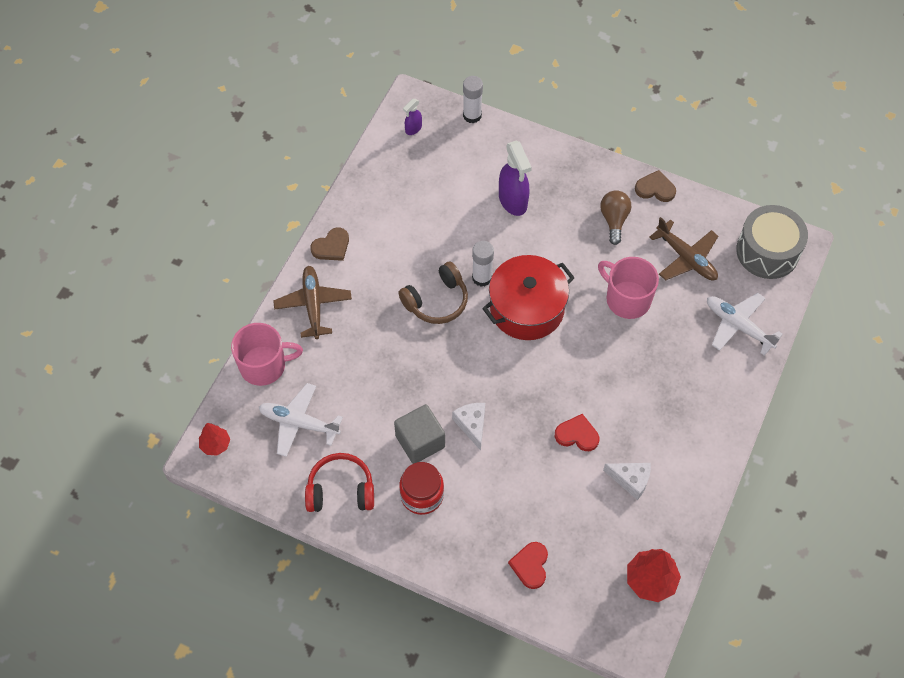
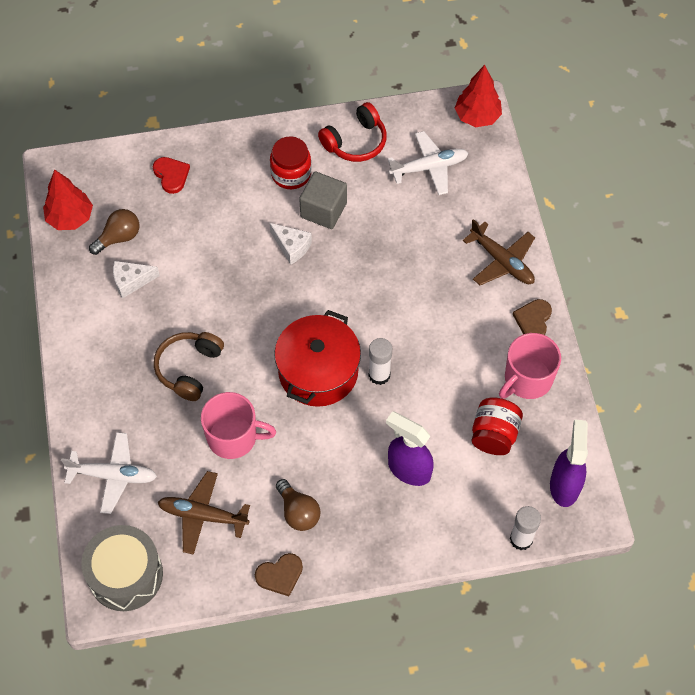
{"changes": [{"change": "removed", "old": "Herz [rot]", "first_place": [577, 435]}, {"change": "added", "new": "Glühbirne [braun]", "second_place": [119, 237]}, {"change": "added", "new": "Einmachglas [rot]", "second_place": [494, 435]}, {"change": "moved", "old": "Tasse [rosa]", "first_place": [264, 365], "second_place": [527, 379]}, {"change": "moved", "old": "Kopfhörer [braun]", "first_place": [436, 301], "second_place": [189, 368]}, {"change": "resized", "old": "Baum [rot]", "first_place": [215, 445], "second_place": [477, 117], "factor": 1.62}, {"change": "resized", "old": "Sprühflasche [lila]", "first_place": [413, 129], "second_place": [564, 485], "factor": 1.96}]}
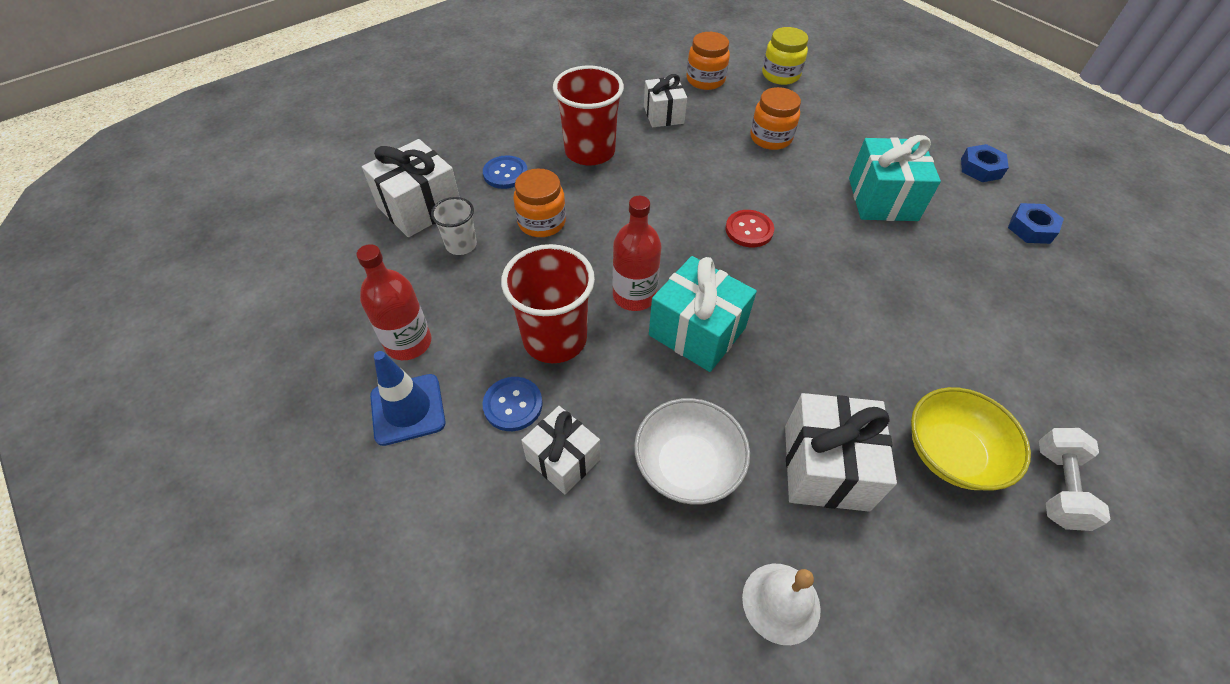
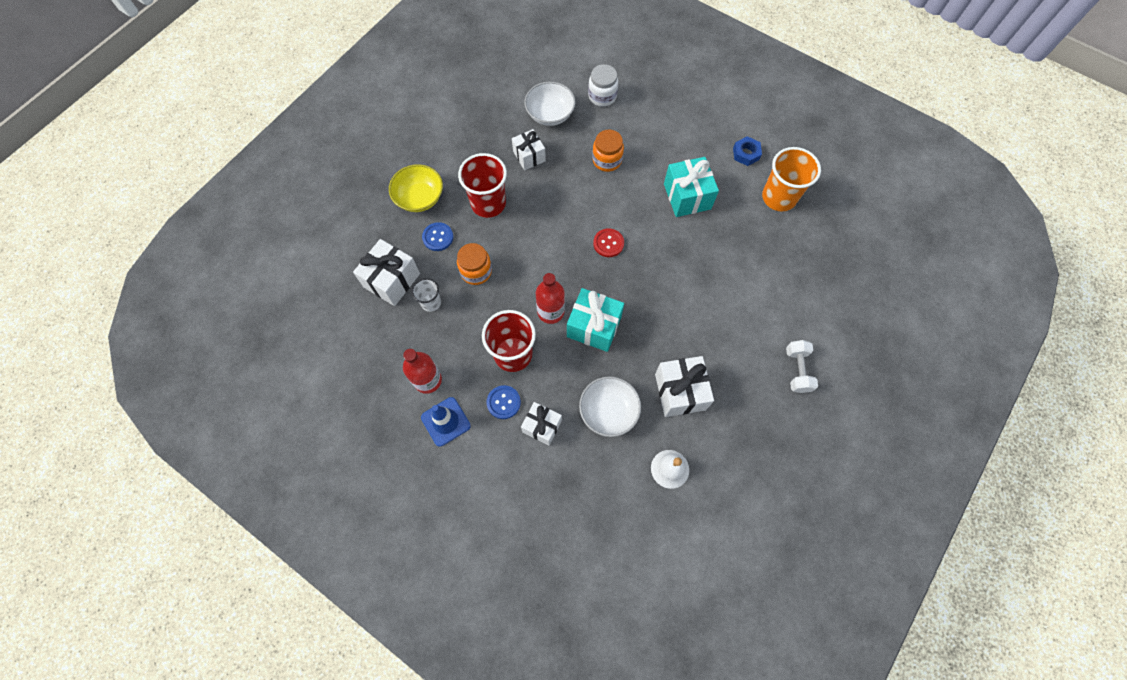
{"changes": [{"change": "moved", "old": "Schüssel [gelb]", "first_place": [951, 453], "second_place": [420, 198]}, {"change": "replaced", "old": "Einmachglas [orange]", "new": "Schüssel [weiß]", "first_place": [705, 80], "second_place": [550, 114]}, {"change": "replaced", "old": "Sechskantmutter [blau]", "new": "Becher [orange]", "first_place": [1031, 228], "second_place": [779, 197]}, {"change": "recoloured", "old": "Einmachglas [gelb]", "new": "Einmachglas [weiß]", "first_place": [780, 75], "second_place": [602, 96]}]}
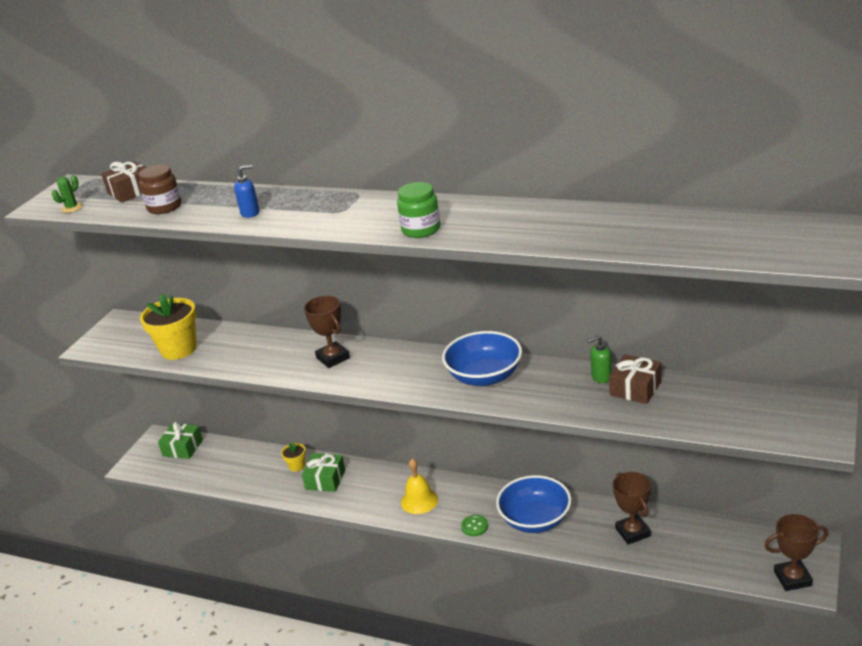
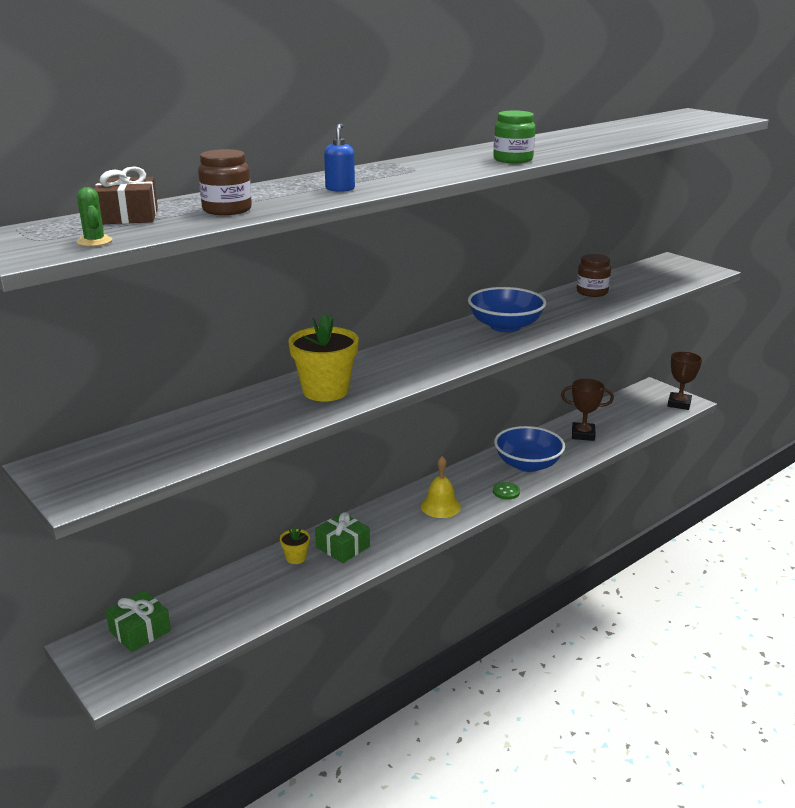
{"changes": [{"change": "removed", "old": "Pokal [braun]", "first_place": [333, 358]}, {"change": "removed", "old": "Seifenspender [grün]", "first_place": [601, 377]}, {"change": "moved", "old": "Blumentopf [gelb]", "first_place": [179, 349], "second_place": [325, 391]}, {"change": "replaced", "old": "Geschenk [braun]", "new": "Einmachglas [braun]", "first_place": [635, 388], "second_place": [592, 292]}]}
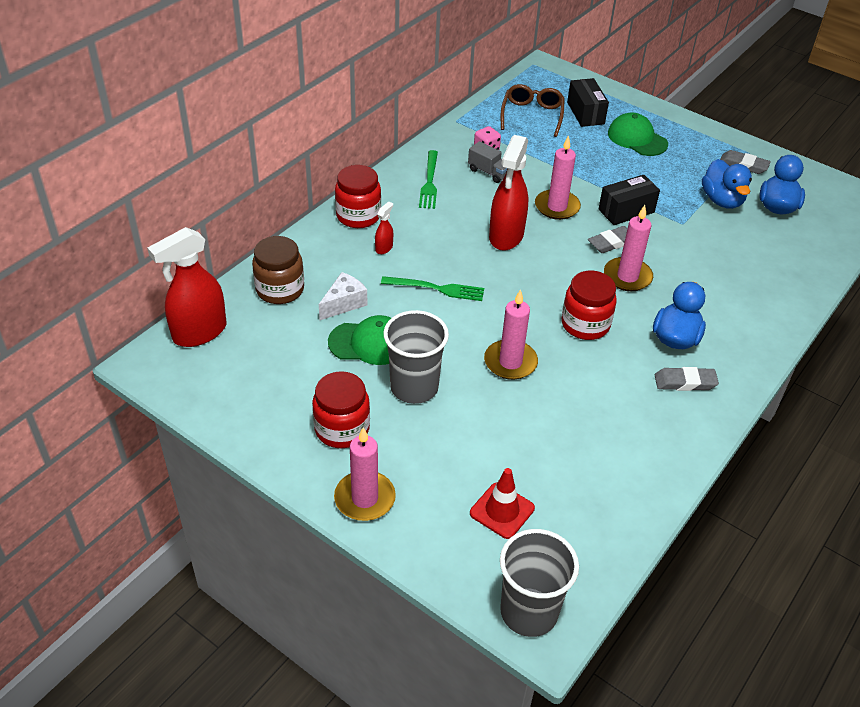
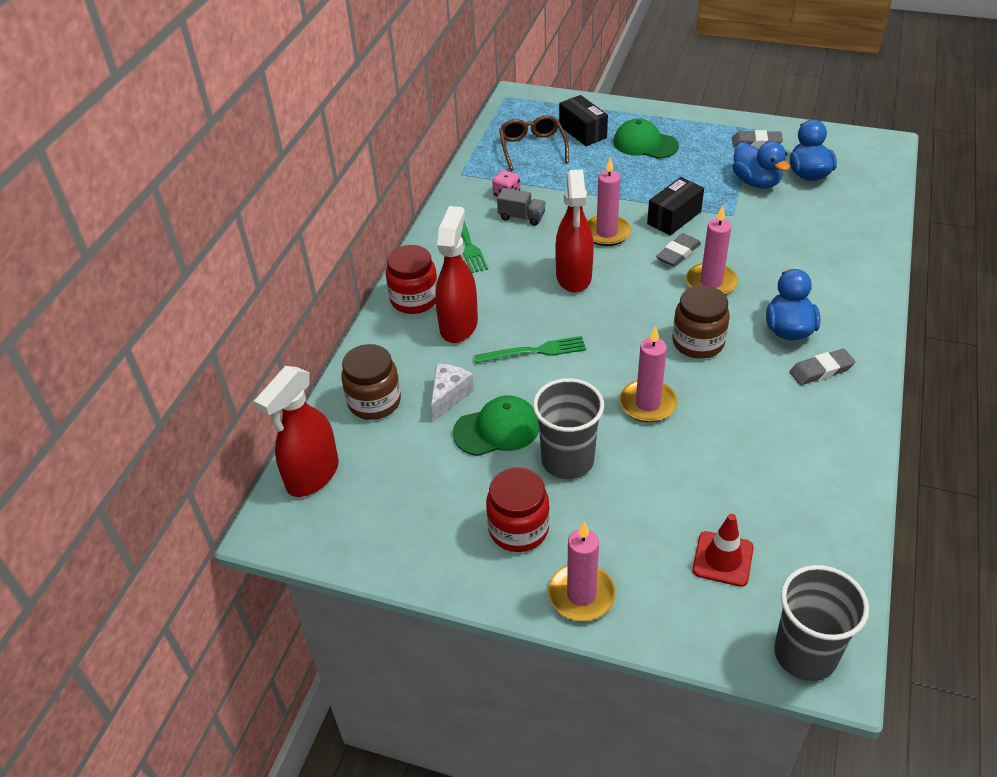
{"changes": [{"change": "recoloured", "old": "Einmachglas [rot]", "new": "Einmachglas [braun]", "first_place": [585, 324], "second_place": [698, 342]}, {"change": "resized", "old": "Sprühflasche [rot]", "first_place": [384, 248], "second_place": [459, 325], "factor": 2.28}]}
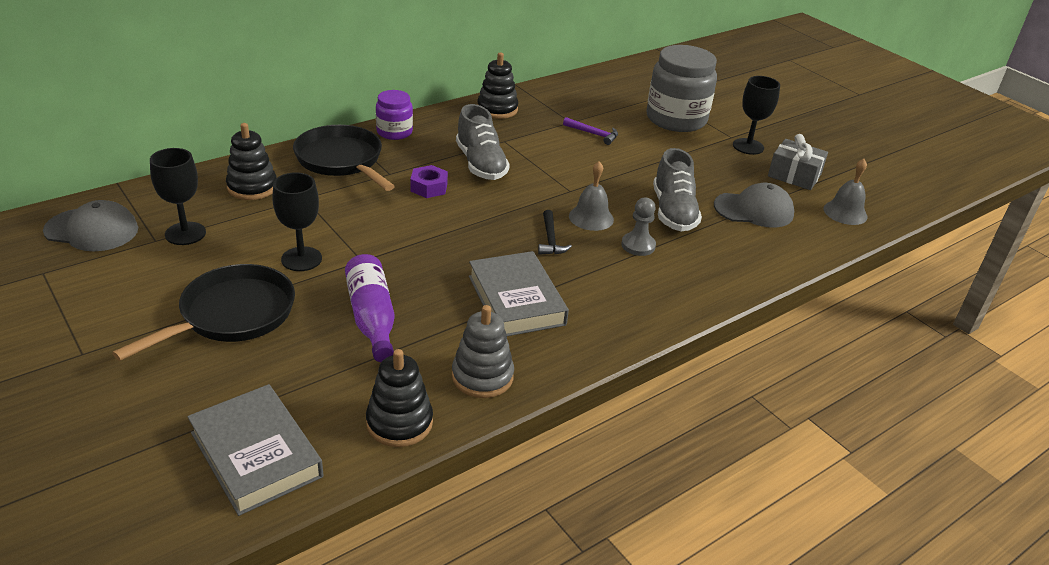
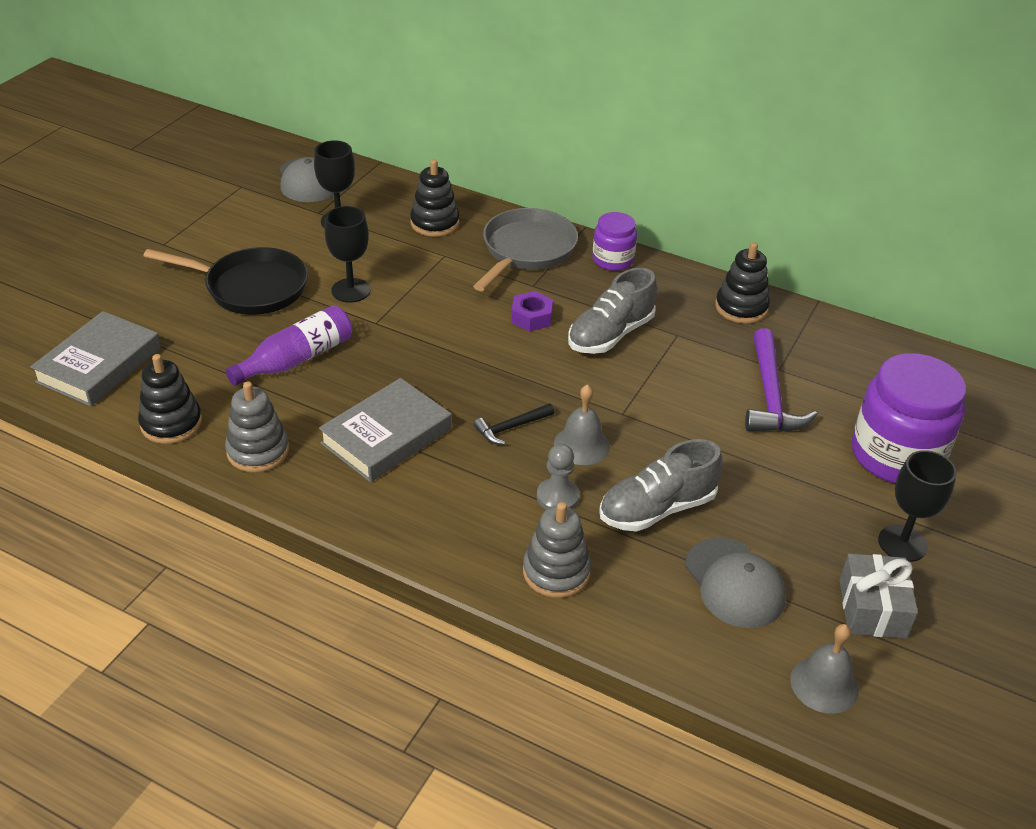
{"changes": [{"change": "added", "new": "Stapelspielzeug [grau]", "second_place": [556, 572]}, {"change": "recoloured", "old": "Pfanne [schwarz]", "new": "Pfanne [grau]", "first_place": [342, 161], "second_place": [526, 251]}, {"change": "recoloured", "old": "Einmachglas [grau]", "new": "Einmachglas [lila]", "first_place": [676, 119], "second_place": [896, 455]}, {"change": "resized", "old": "Hammer [lila]", "first_place": [593, 134], "second_place": [770, 395], "factor": 1.84}]}
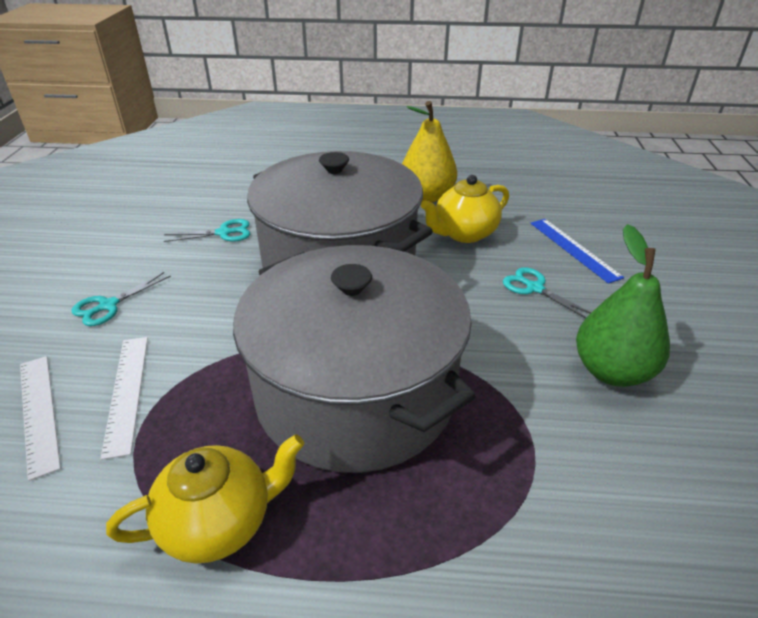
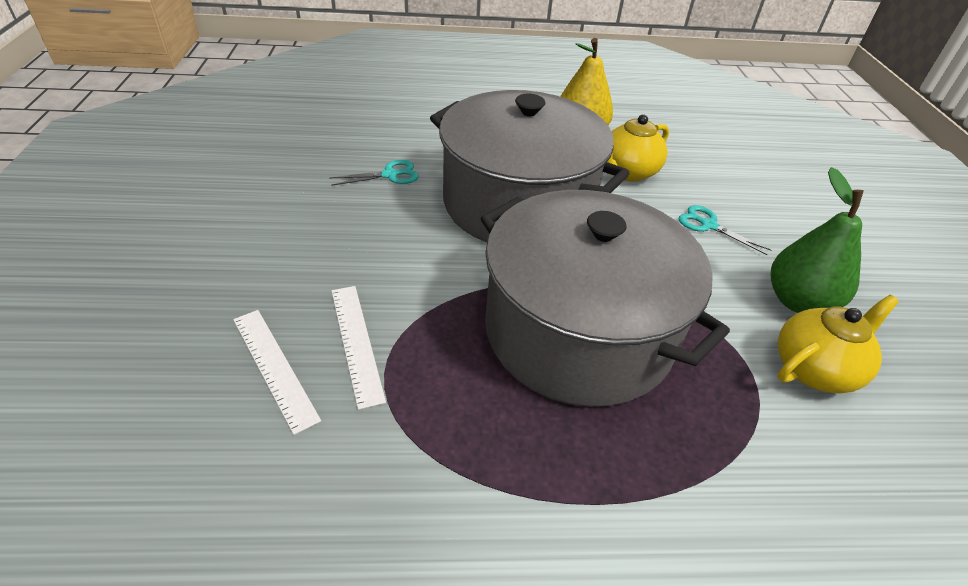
{"changes": [{"change": "removed", "old": "Schere [türkis]", "first_place": [108, 305]}, {"change": "removed", "old": "Lineal [blau]", "first_place": [573, 249]}, {"change": "moved", "old": "Teekanne [gelb]", "first_place": [219, 522], "second_place": [814, 369]}]}
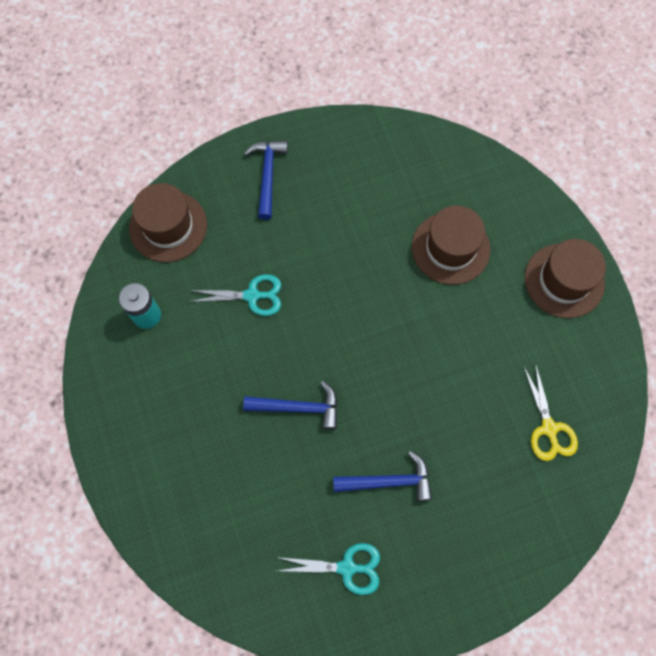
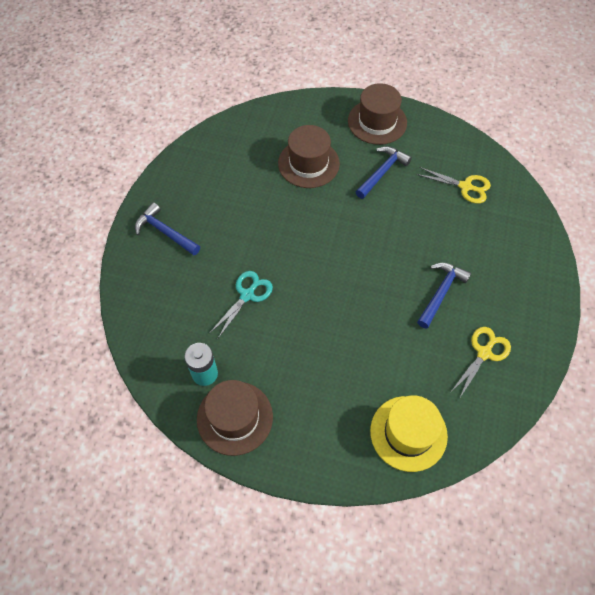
{"changes": [{"change": "added", "new": "Hut [gelb]", "second_place": [408, 433]}, {"change": "moved", "old": "Hut [braun]", "first_place": [168, 226], "second_place": [235, 418]}, {"change": "moved", "old": "Hammer [blau]", "first_place": [298, 407], "second_place": [382, 172]}, {"change": "recoloured", "old": "Schere [türkis]", "new": "Schere [gelb]", "first_place": [347, 568], "second_place": [484, 353]}]}
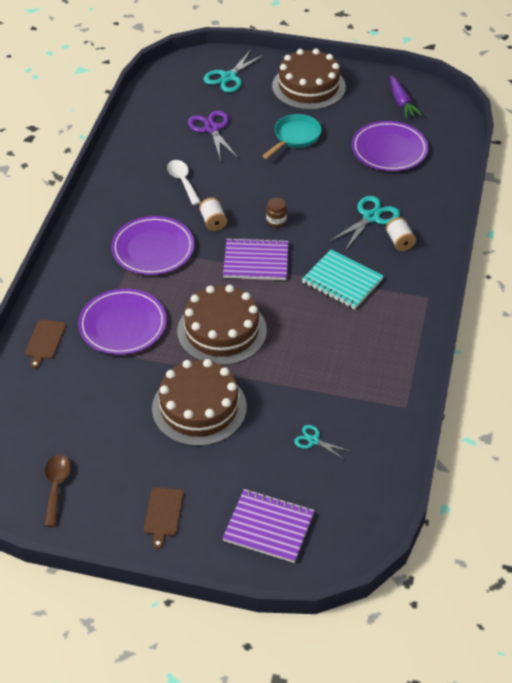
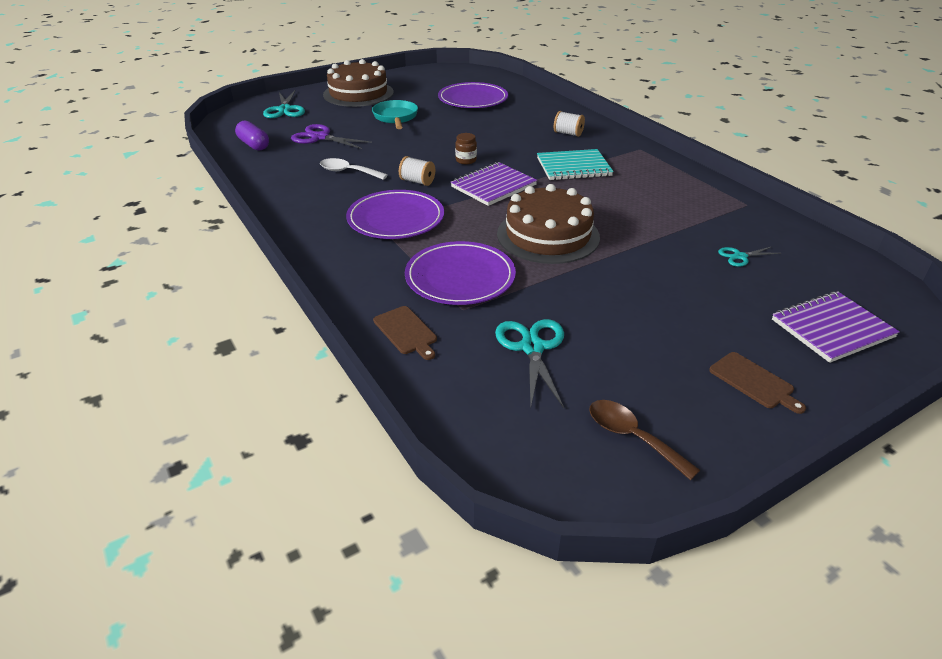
{"changes": [{"change": "removed", "old": "Kuchen [braun]", "first_place": [199, 407]}, {"change": "removed", "old": "Karotte [lila]", "first_place": [401, 102]}, {"change": "added", "new": "Kapsel [lila]", "second_place": [254, 145]}, {"change": "moved", "old": "Schere [türkis]", "first_place": [371, 217], "second_place": [532, 347]}]}
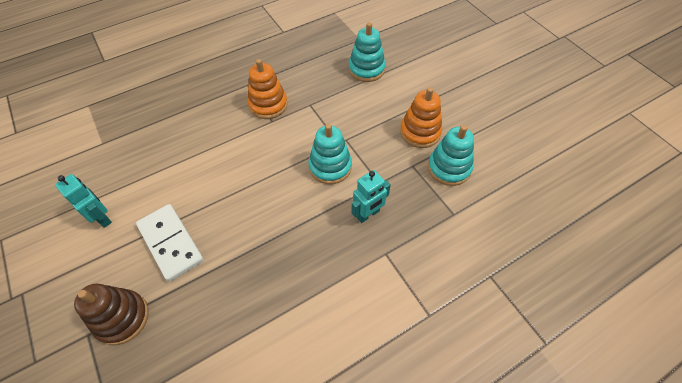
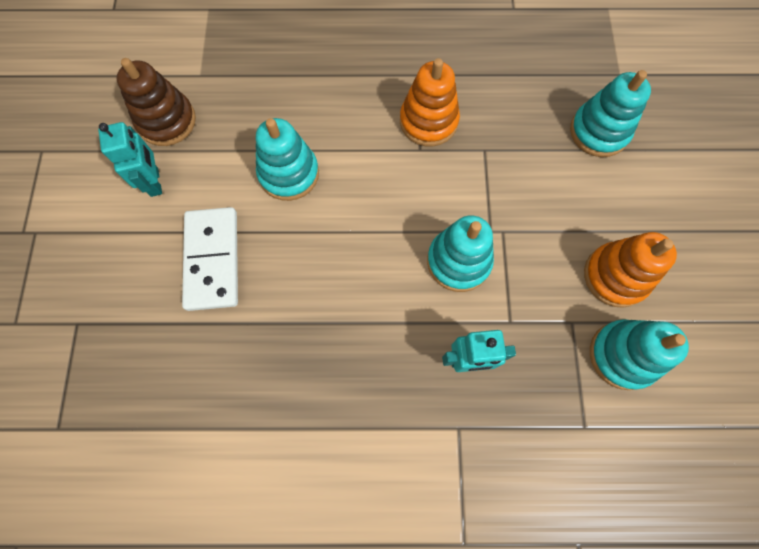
{"changes": [{"change": "added", "new": "Stapelspielzeug [türkis]", "second_place": [289, 174]}, {"change": "moved", "old": "Stapelspielzeug [braun]", "first_place": [122, 318], "second_place": [167, 121]}]}
